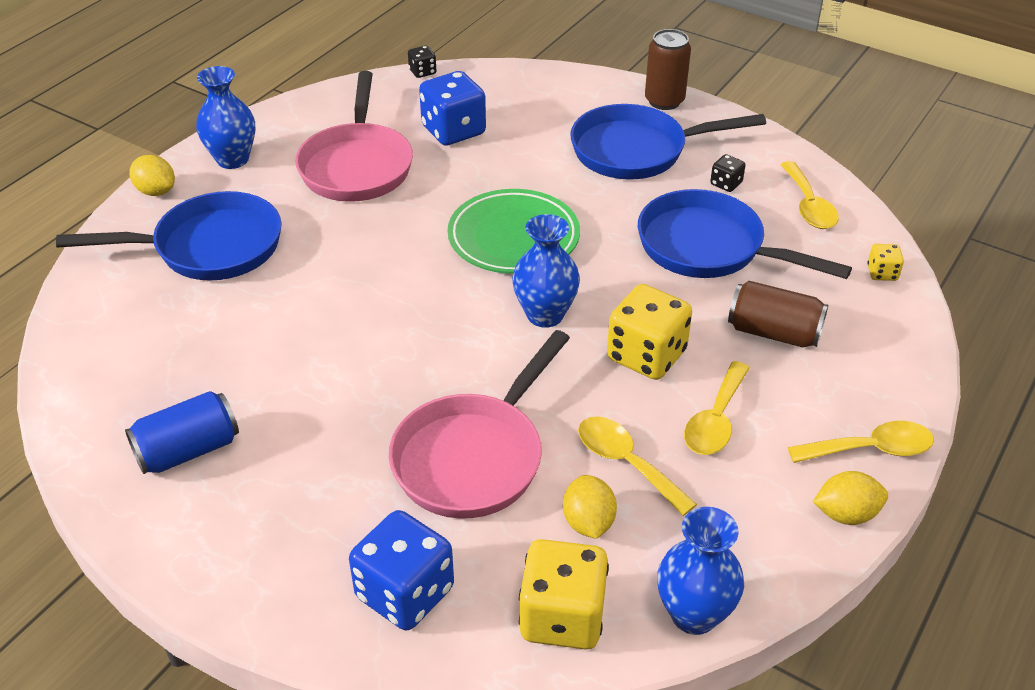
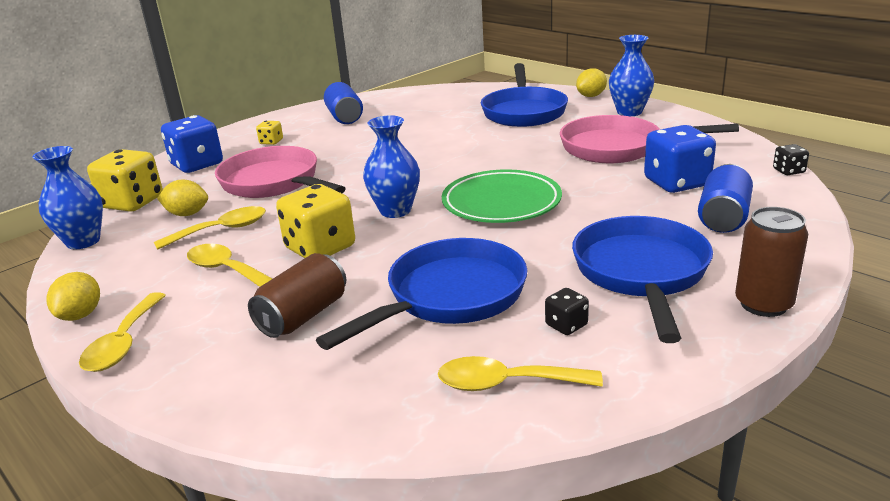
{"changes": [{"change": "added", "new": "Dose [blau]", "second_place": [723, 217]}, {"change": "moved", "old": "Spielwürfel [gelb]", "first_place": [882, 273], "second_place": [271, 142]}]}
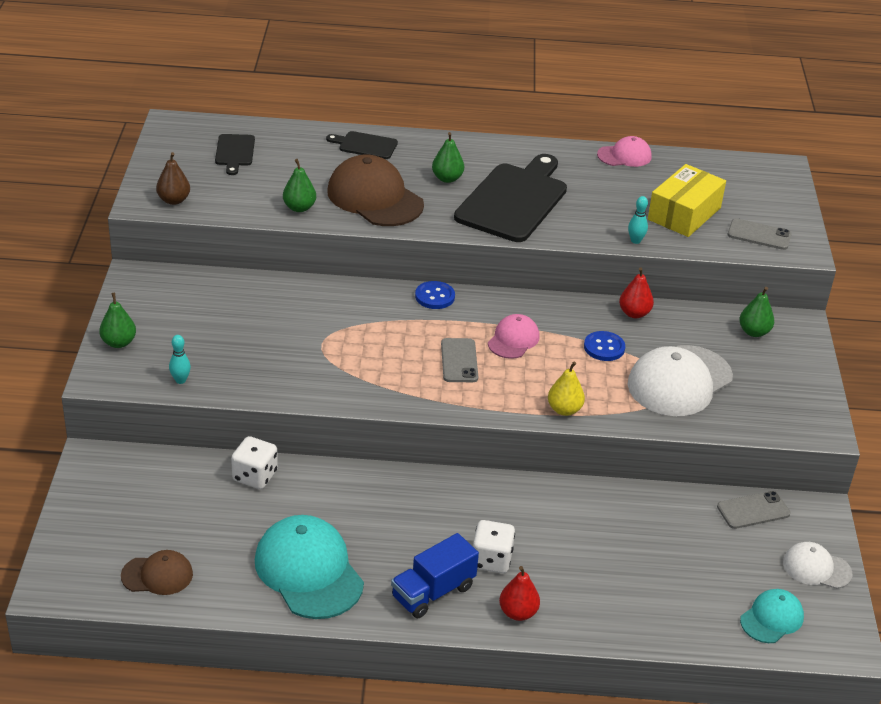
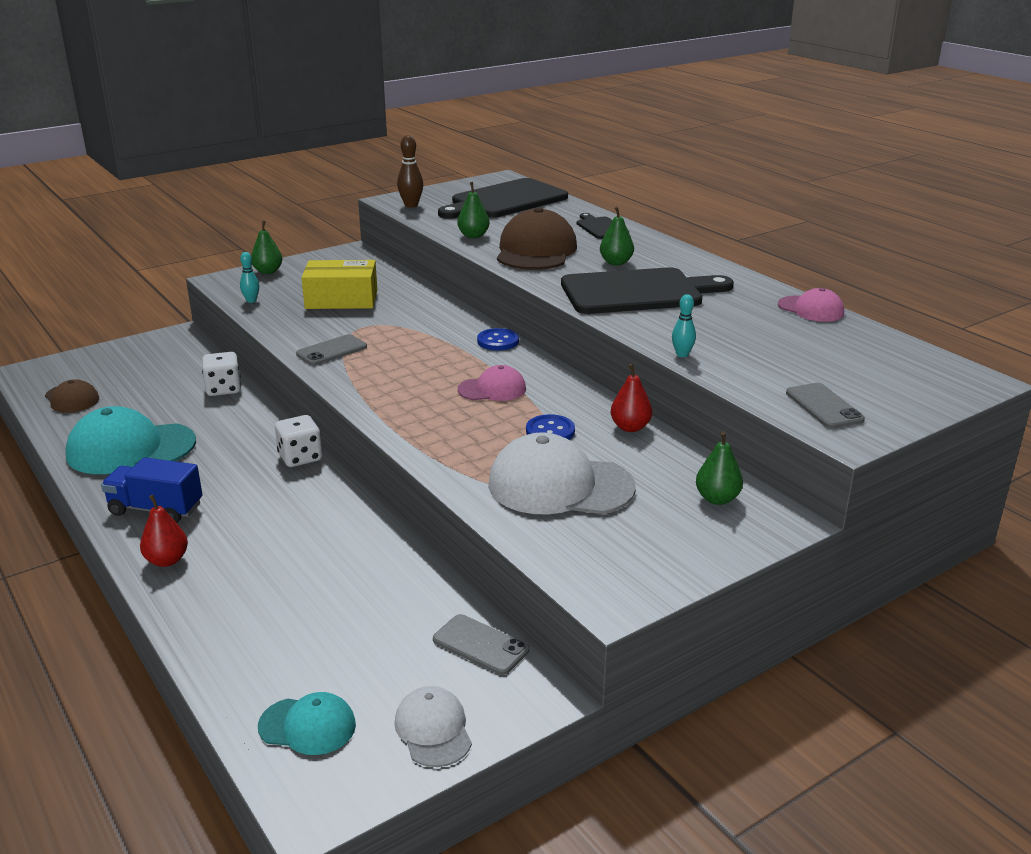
{"changes": [{"change": "removed", "old": "Birne [gelb]", "first_place": [564, 410]}, {"change": "moved", "old": "Handy [grau]", "first_place": [459, 361], "second_place": [331, 351]}, {"change": "moved", "old": "Spielwürfel [weiß]", "first_place": [491, 560], "second_place": [300, 457]}, {"change": "moved", "old": "Schachtel [gelb]", "first_place": [684, 213], "second_place": [341, 299]}, {"change": "replaced", "old": "Birne [braun]", "new": "Bowlingkegel [braun]", "first_place": [174, 200], "second_place": [411, 205]}, {"change": "turned", "old": "Kappe [türkis]", "first_place": [309, 571], "second_place": [131, 448], "degrees": -120}, {"change": "resized", "old": "Schneidebrett [schwarz]", "first_place": [234, 152], "second_place": [505, 200], "factor": 2.1}]}
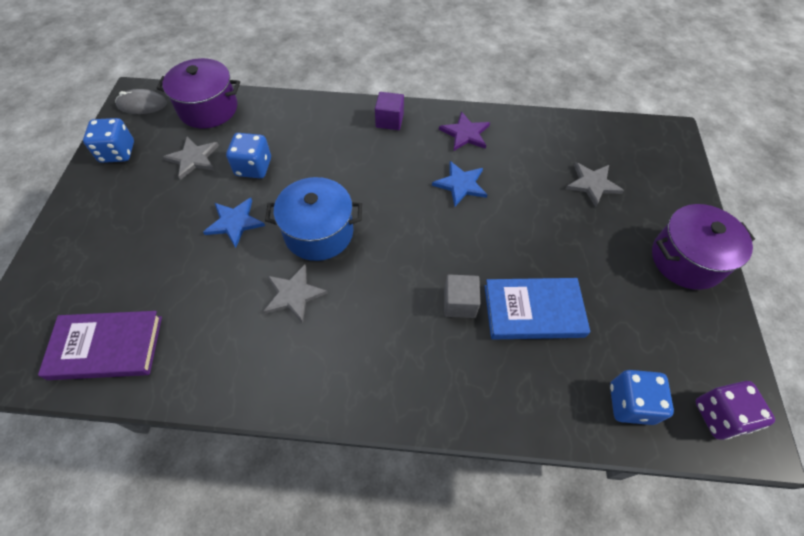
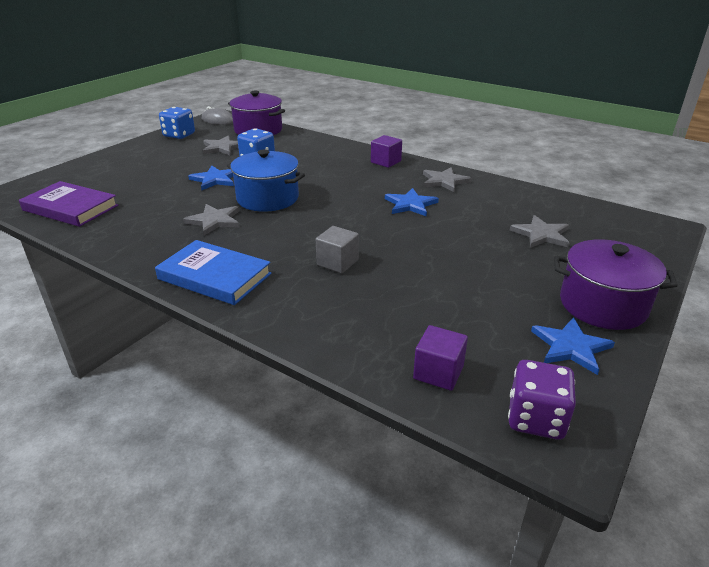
{"changes": [{"change": "added", "new": "Stern [blau]", "second_place": [571, 347]}, {"change": "moved", "old": "Buch [blau]", "first_place": [533, 311], "second_place": [214, 276]}, {"change": "replaced", "old": "Spielwürfel [blau]", "new": "Kubus [lila]", "first_place": [630, 403], "second_place": [438, 372]}, {"change": "recoloured", "old": "Stern [lila]", "new": "Stern [grau]", "first_place": [465, 133], "second_place": [444, 181]}]}
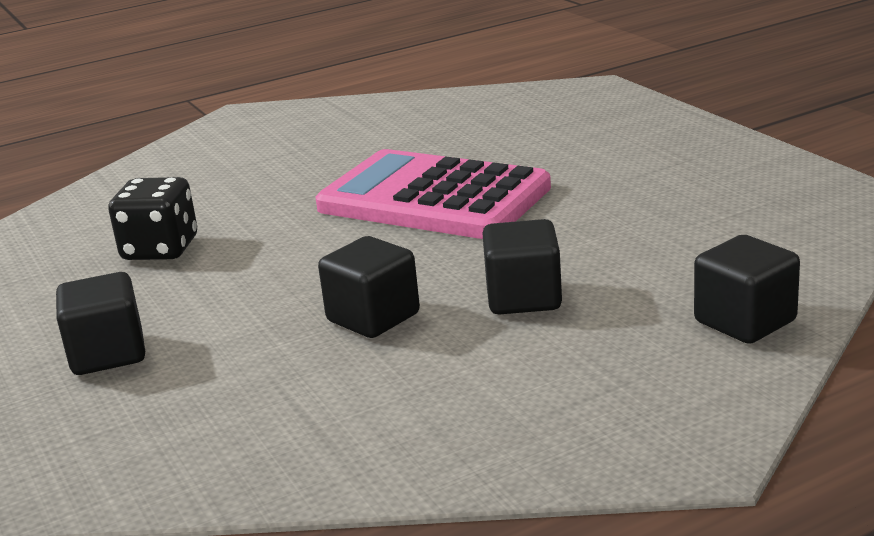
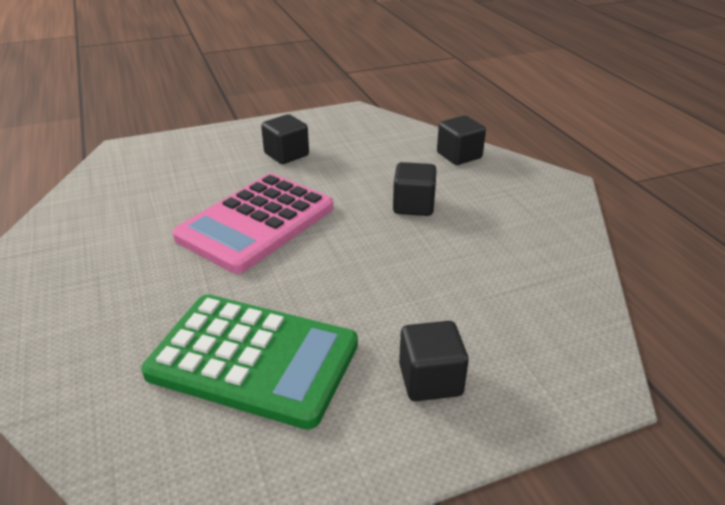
{"changes": [{"change": "moved", "old": "Kubus [schwarz]", "first_place": [373, 317], "second_place": [286, 154]}, {"change": "replaced", "old": "Spielwürfel [schwarz]", "new": "Taschenrechner [grün]", "first_place": [160, 249], "second_place": [253, 359]}]}
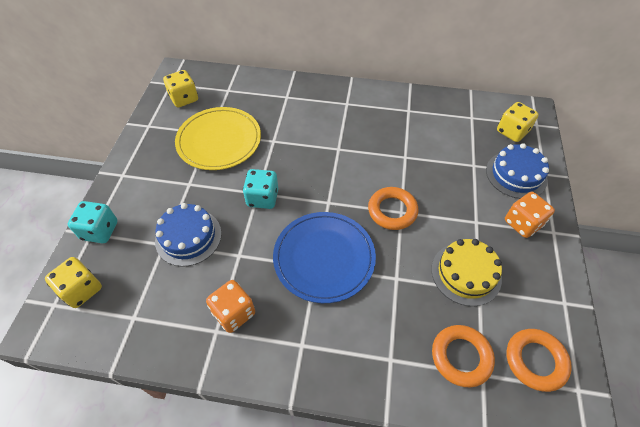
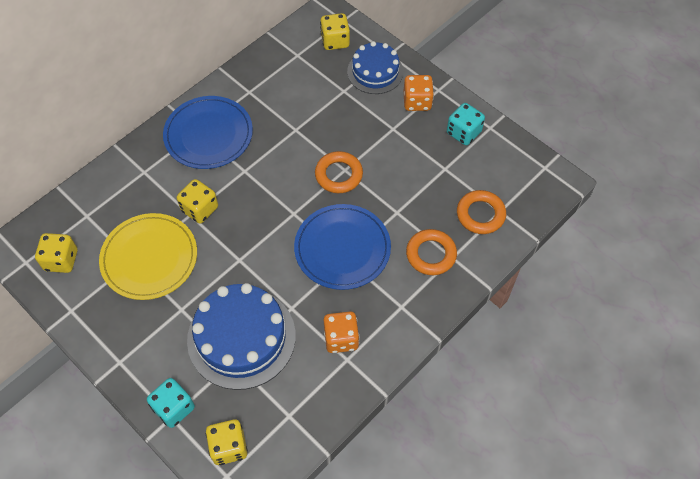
{"changes": [{"change": "removed", "old": "Kuchen [gelb]", "first_place": [466, 273]}, {"change": "added", "new": "Teller [blau]", "second_place": [208, 135]}, {"change": "added", "new": "Spielwürfel [gelb]", "second_place": [200, 209]}, {"change": "moved", "old": "Spielwürfel [türkis]", "first_place": [262, 198], "second_place": [463, 133]}, {"change": "moved", "old": "Ring [orange]", "first_place": [535, 361], "second_place": [431, 254]}, {"change": "resized", "old": "Kuchen [blau]", "first_place": [188, 237], "second_place": [241, 337], "factor": 1.6}]}
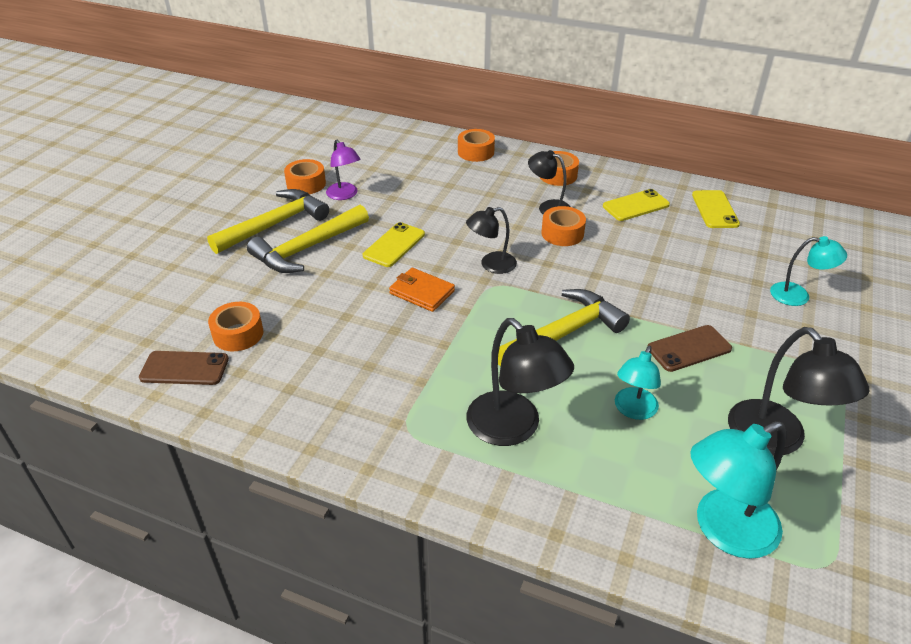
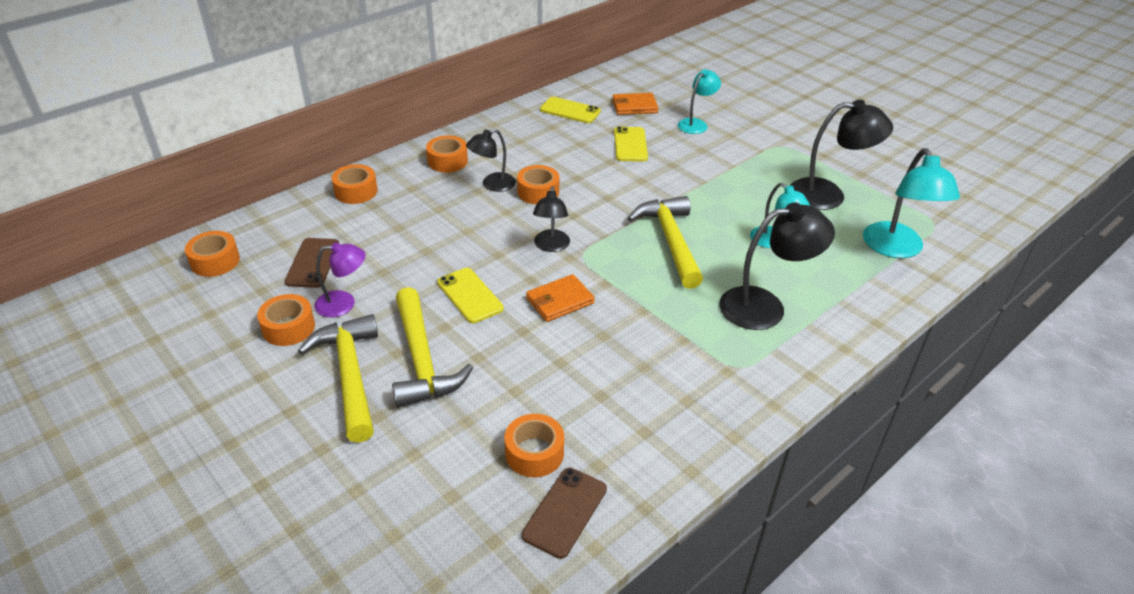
{"changes": [{"change": "added", "new": "Klebeband [orange]", "second_place": [215, 261]}, {"change": "added", "new": "Geldbörse [orange]", "second_place": [634, 106]}, {"change": "moved", "old": "Handy [gelb]", "first_place": [636, 205], "second_place": [630, 145]}, {"change": "moved", "old": "Handy [braun]", "first_place": [689, 348], "second_place": [313, 263]}]}
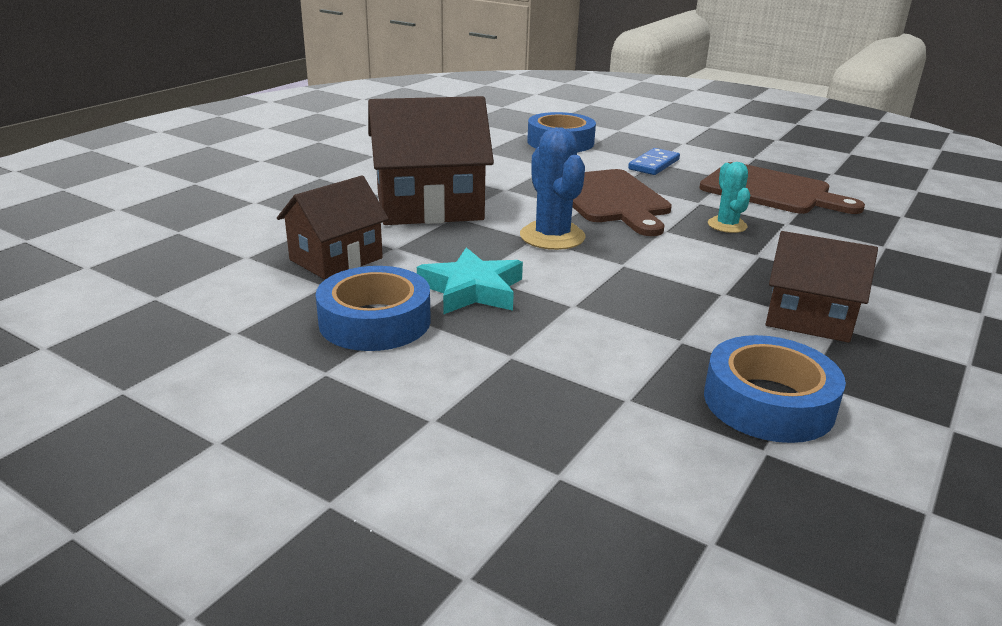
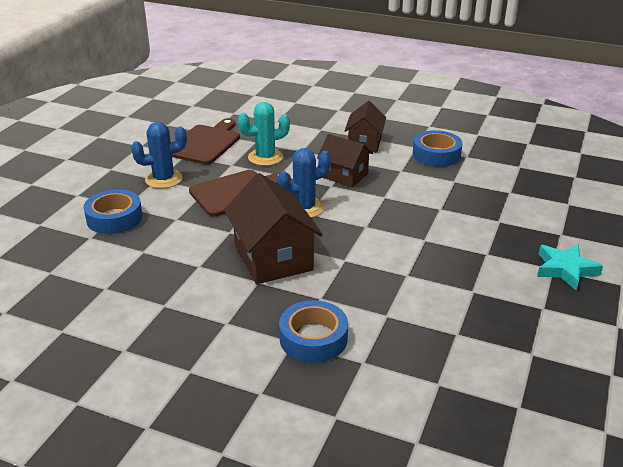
{"changes": [{"change": "moved", "old": "Haus [braun]", "first_place": [336, 259], "second_place": [344, 175]}, {"change": "moved", "old": "Klebeband [blau]", "first_place": [375, 321], "second_place": [313, 338]}, {"change": "moved", "old": "Stern [türkis]", "first_place": [472, 290], "second_place": [565, 269]}, {"change": "replaced", "old": "Dominostein [blau]", "new": "Kaktus [blau]", "first_place": [653, 164], "second_place": [164, 179]}, {"change": "resized", "old": "Kaktus [türkis]", "first_place": [727, 225], "second_place": [265, 157], "factor": 1.61}]}
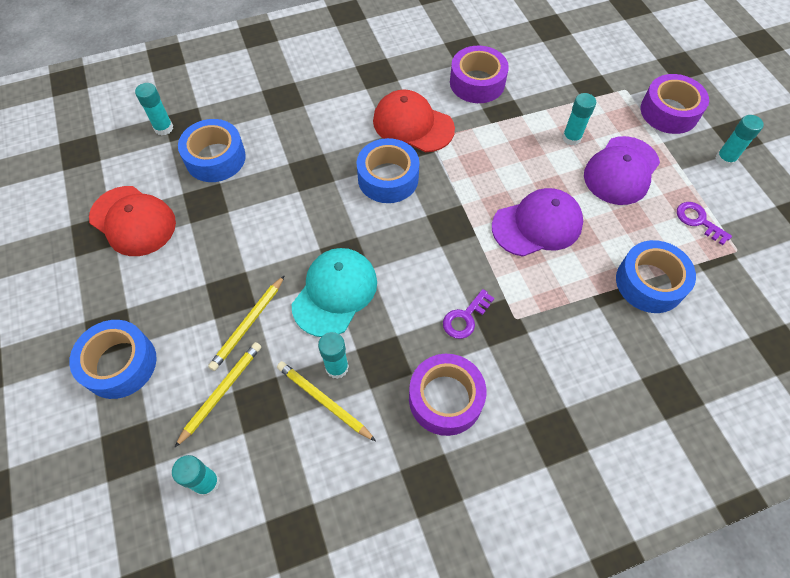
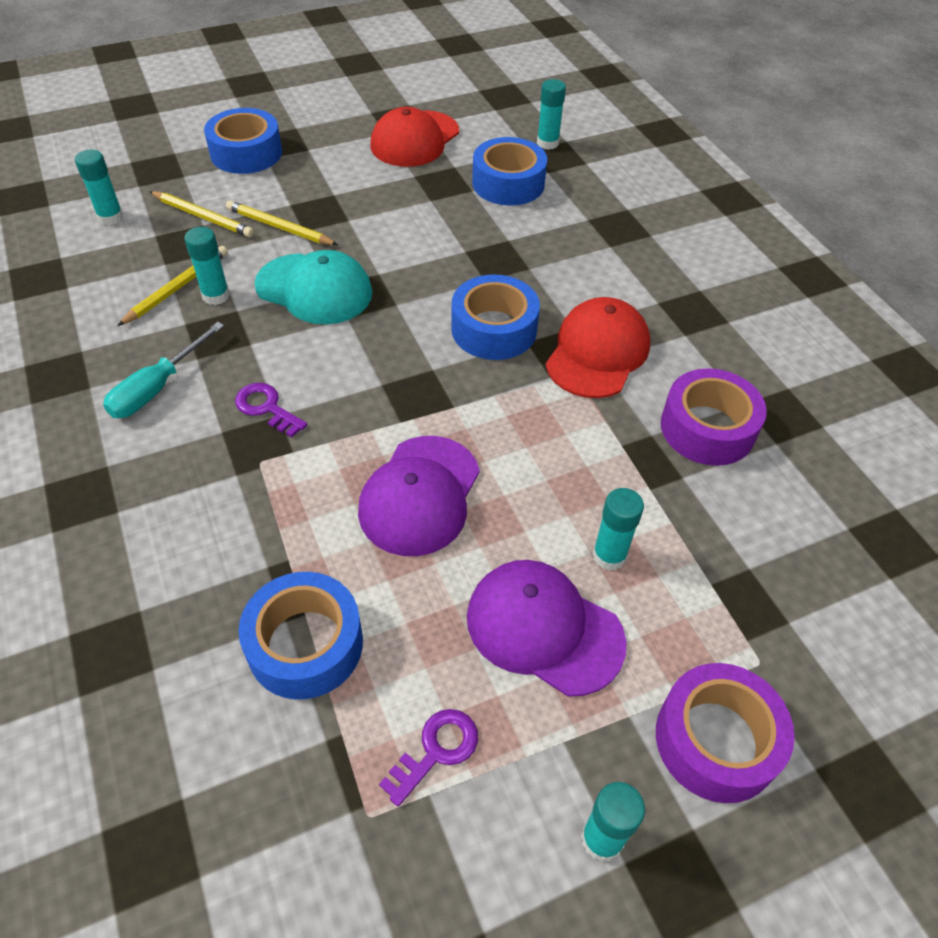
{"changes": [{"change": "replaced", "old": "Klebeband [lila]", "new": "Schraubenzieher [türkis]", "first_place": [445, 398], "second_place": [157, 388]}, {"change": "turned", "old": "Kappe [lila]", "first_place": [537, 225], "second_place": [420, 495], "degrees": 45}]}
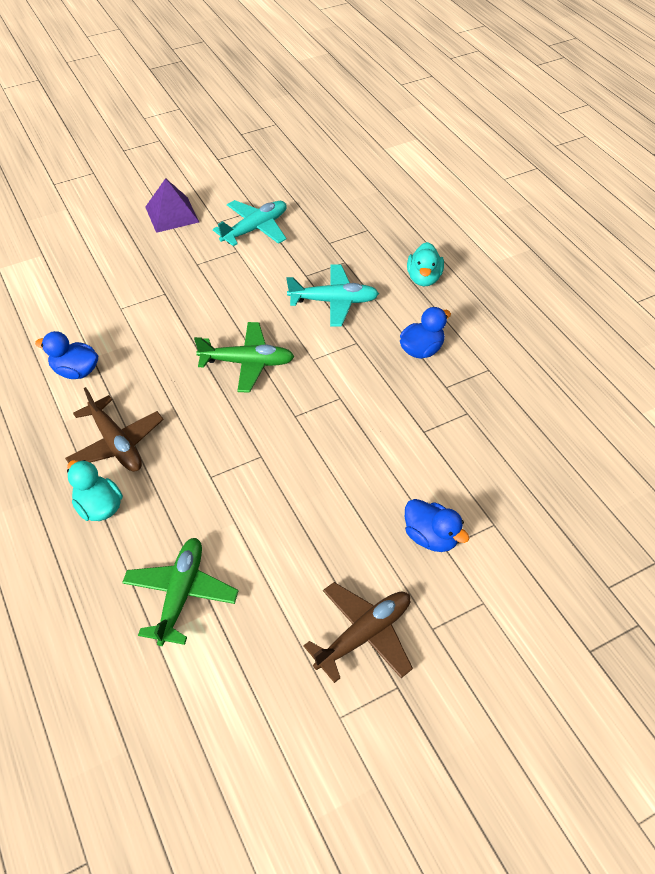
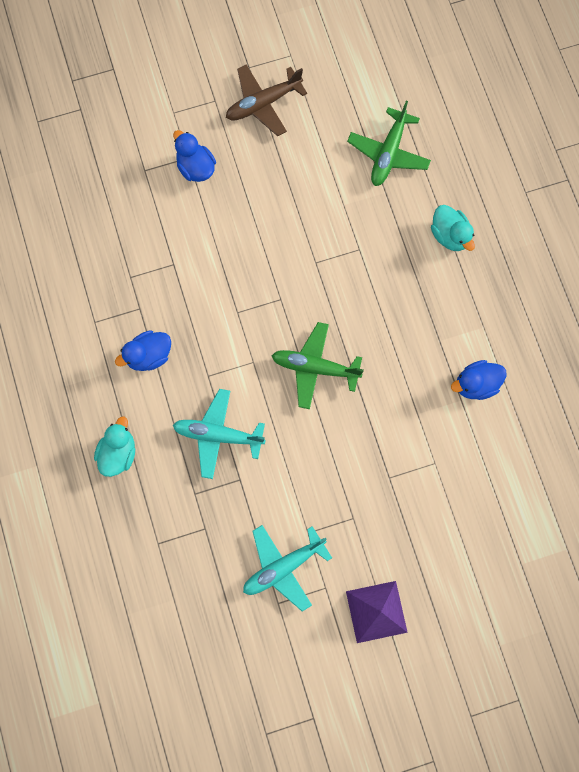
{"changes": [{"change": "removed", "old": "Flugzeug [braun]", "first_place": [116, 444]}, {"change": "turned", "old": "Ente [blau]", "first_place": [76, 371], "second_place": [476, 384], "degrees": 135}]}
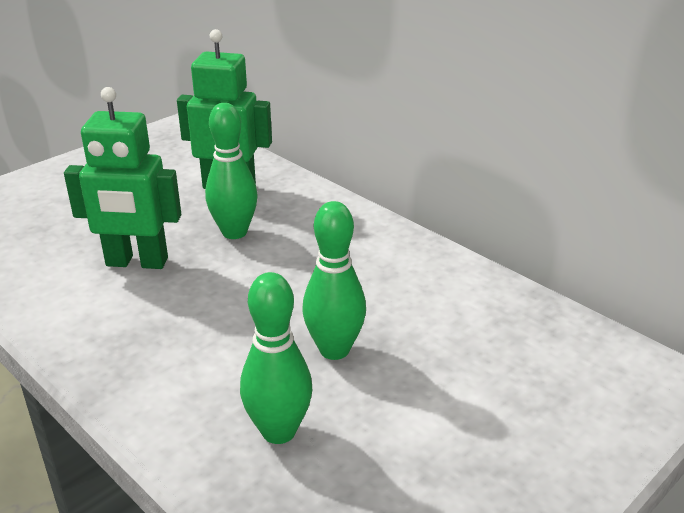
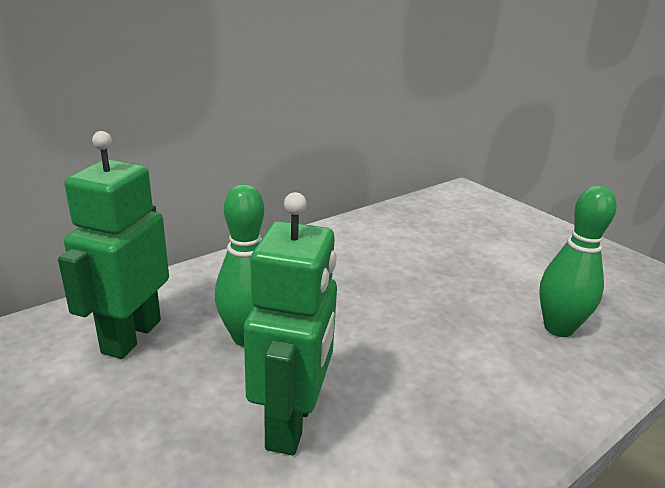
{"changes": [{"change": "removed", "old": "Bowlingkegel [grün]", "first_place": [334, 350]}]}
